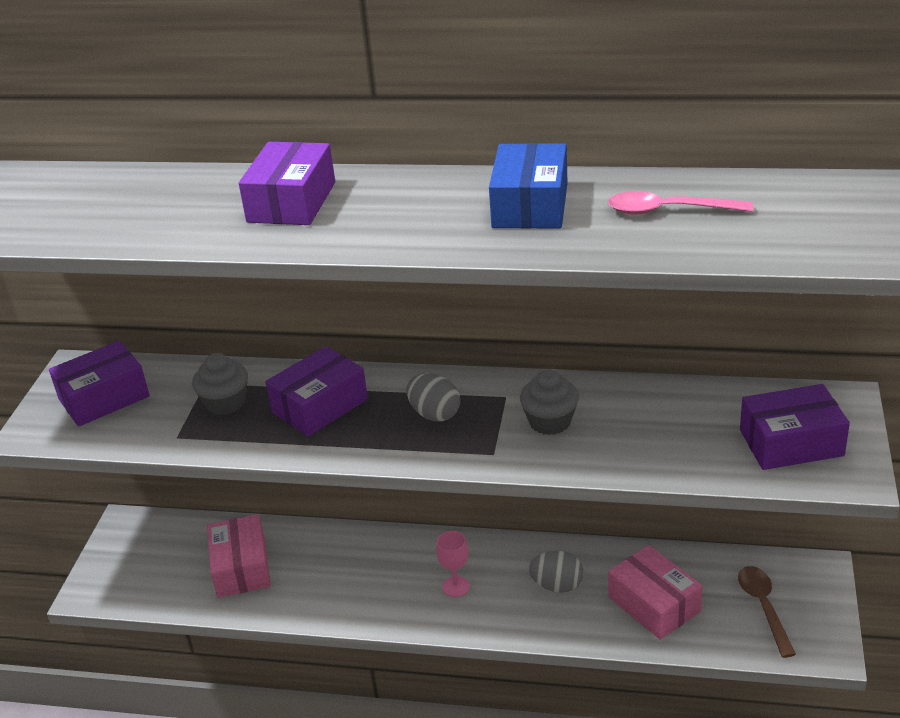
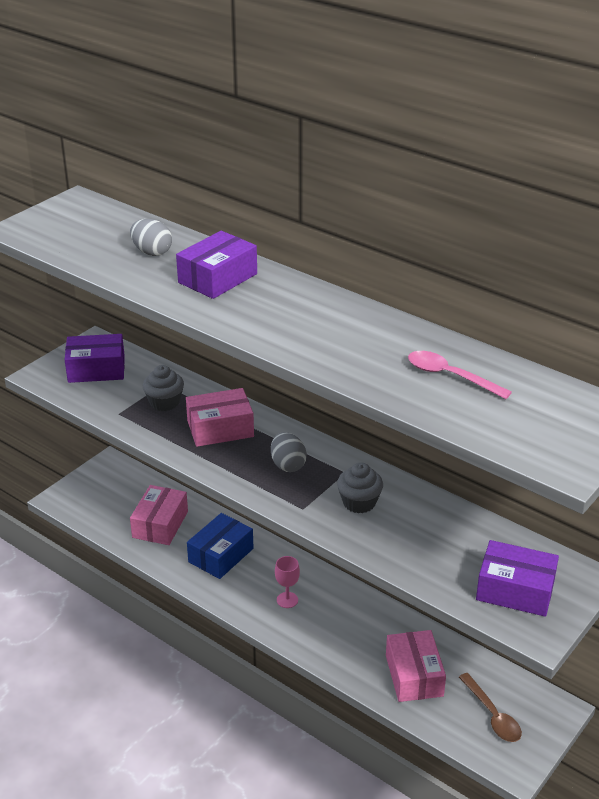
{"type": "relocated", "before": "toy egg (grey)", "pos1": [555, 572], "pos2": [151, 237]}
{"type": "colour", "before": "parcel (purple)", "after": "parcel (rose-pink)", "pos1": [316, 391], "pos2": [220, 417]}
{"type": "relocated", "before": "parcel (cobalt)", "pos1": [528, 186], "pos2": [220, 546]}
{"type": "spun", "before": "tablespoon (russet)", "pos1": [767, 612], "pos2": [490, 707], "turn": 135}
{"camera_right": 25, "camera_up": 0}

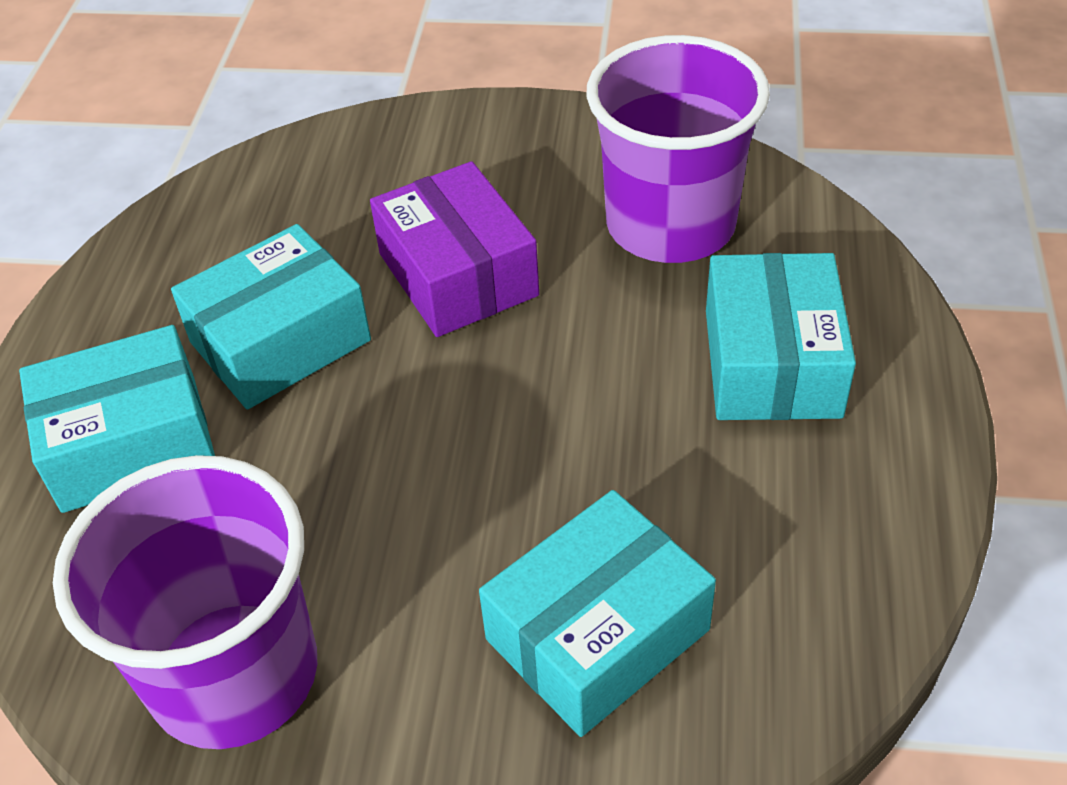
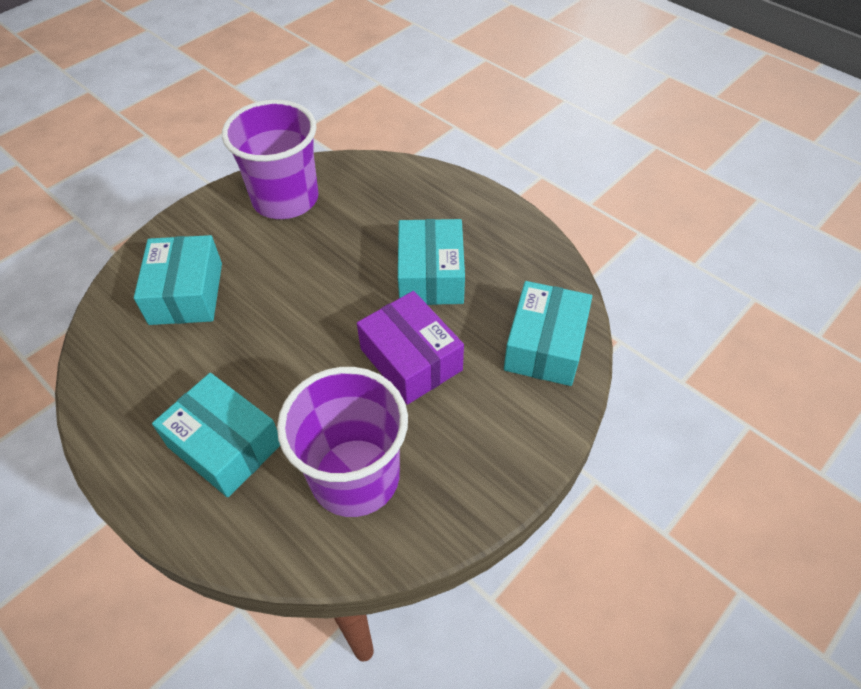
{"type": "spun", "before": "parcel (purple)", "pos1": [454, 249], "pos2": [410, 348], "turn": 45}
{"type": "relocated", "before": "parcel (teal)", "pos1": [117, 419], "pos2": [548, 333]}
{"camera_right": 125, "camera_up": 5}

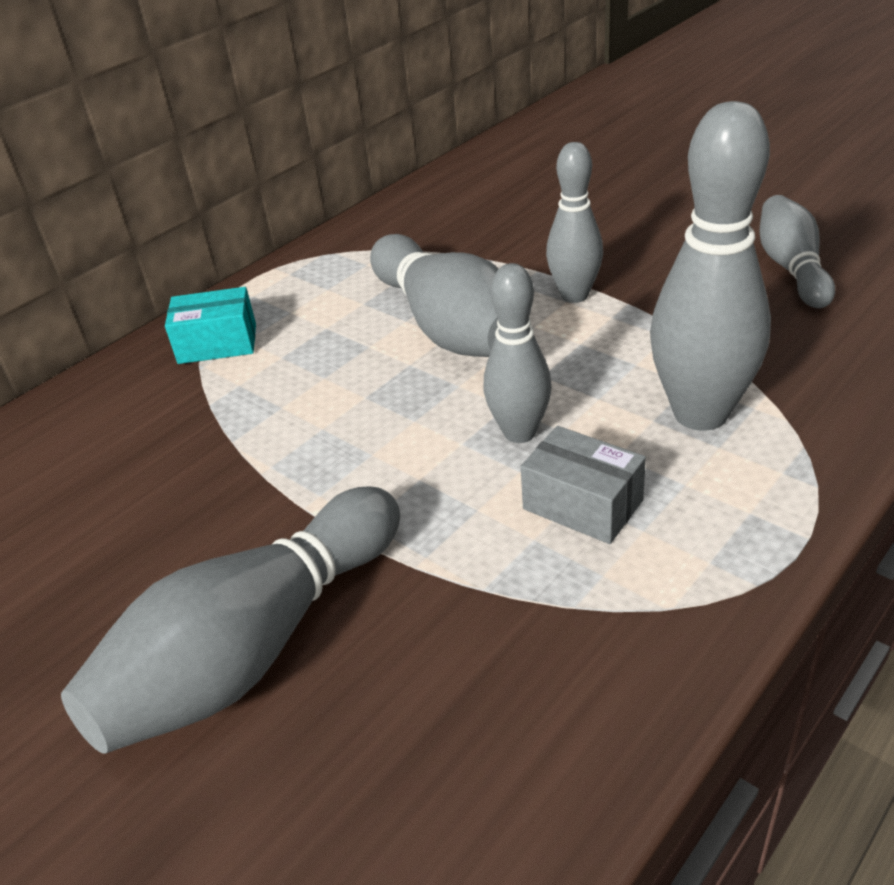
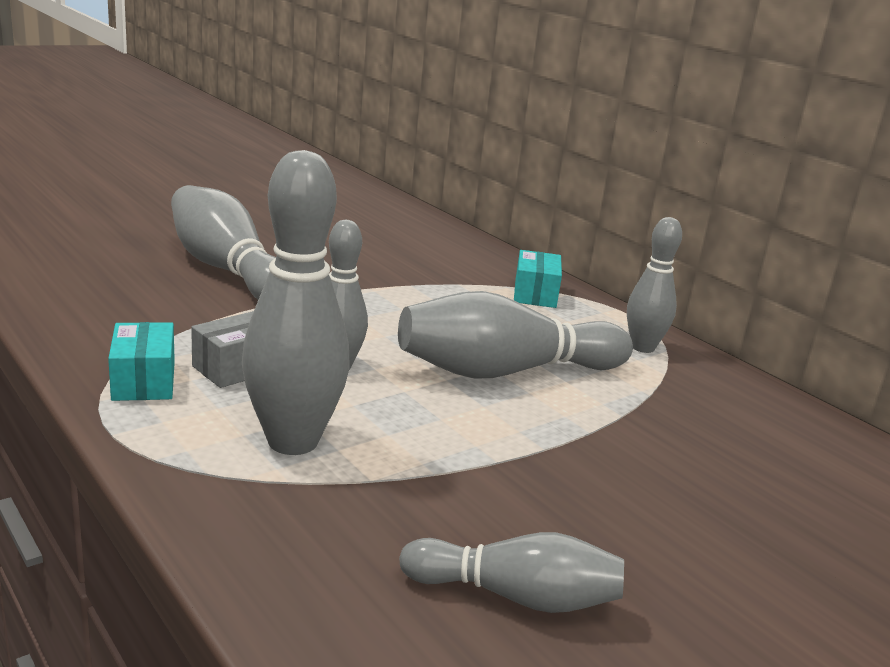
{"type": "appeared", "after": "parcel (teal)", "pos2": [141, 361]}
{"type": "relocated", "before": "skittle (grey)", "pos1": [574, 222], "pos2": [654, 285]}
{"camera_right": 95, "camera_up": -15}

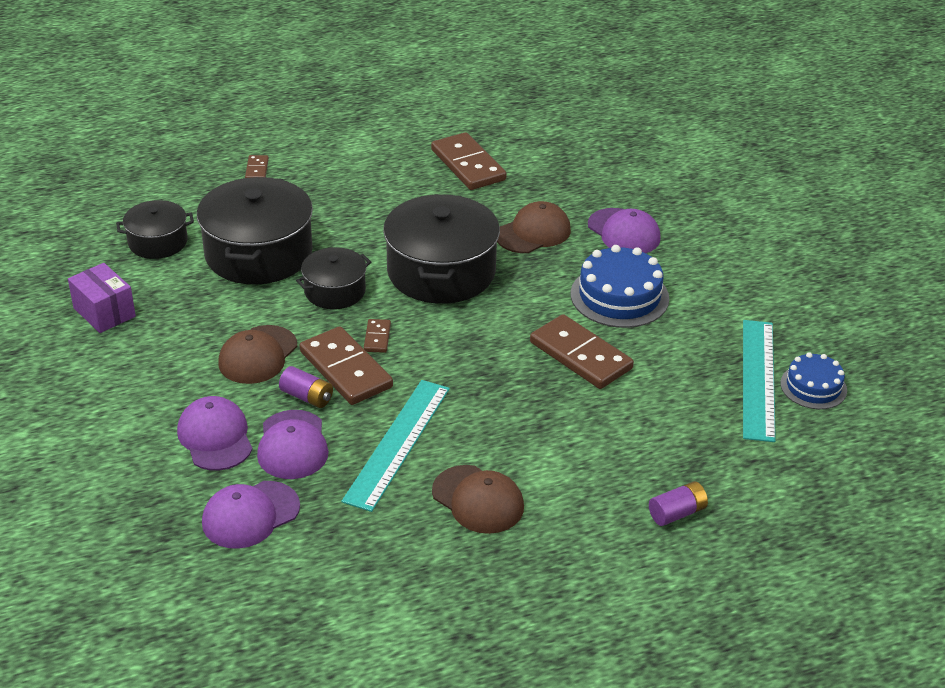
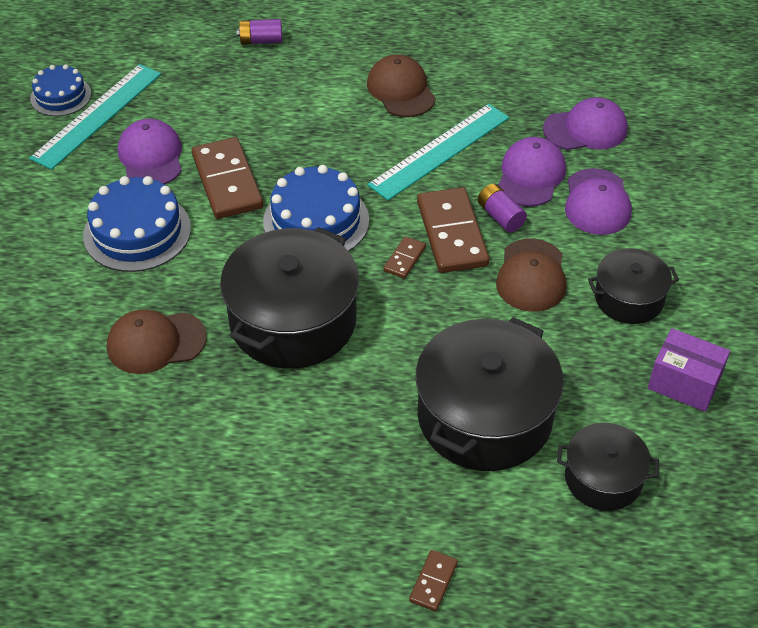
{"type": "relocated", "before": "cap (purple)", "pos1": [624, 230], "pos2": [150, 152]}
{"type": "appeared", "after": "cake (cobalt)", "pos2": [316, 208]}
{"type": "spun", "before": "cap (russet)", "pos1": [257, 354], "pos2": [531, 275], "turn": 135}
{"type": "relocated", "before": "stockpot (jet-black)", "pos1": [333, 278], "pos2": [633, 286]}
{"type": "spun", "before": "parcel (purple)", "pos1": [102, 298], "pos2": [689, 370], "turn": -45}
{"type": "missing", "before": "domino piece (russet)", "pos1": [469, 161]}
{"camera_right": -155, "camera_up": 10}

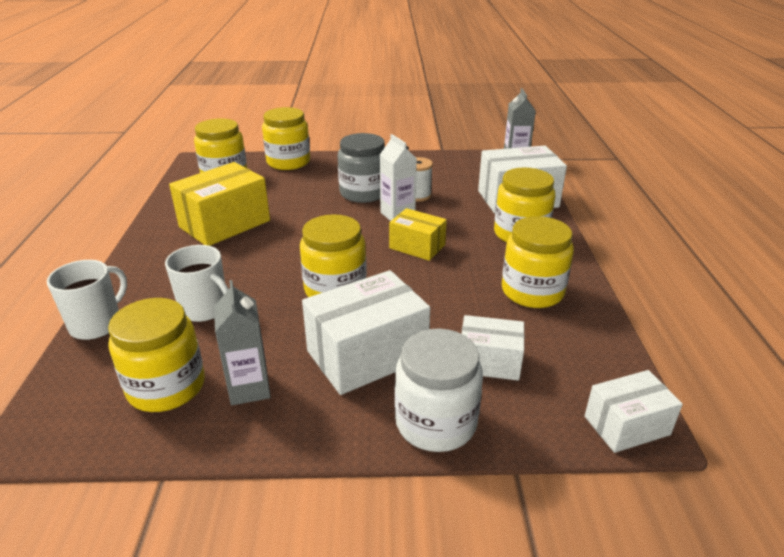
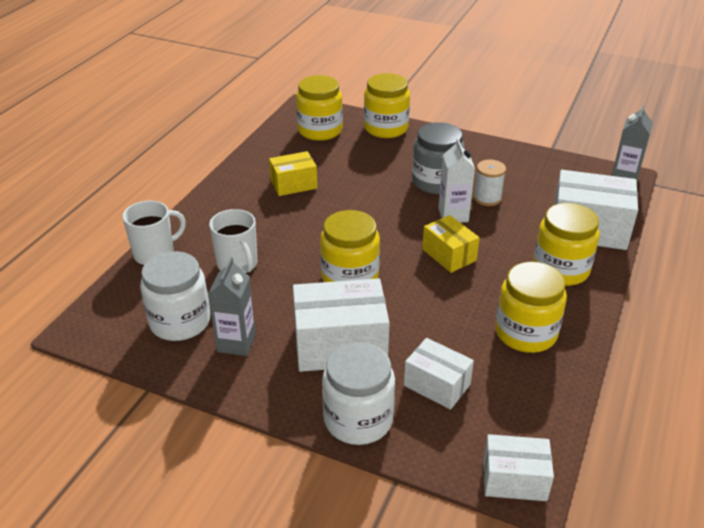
{"type": "colour", "before": "jam jar (yellow)", "after": "jam jar (pure white)", "pos1": [156, 355], "pos2": [175, 296]}
{"type": "size", "before": "parcel (yellow)", "pos1": [219, 204], "pos2": [293, 173], "scale": 0.59}
{"camera_right": 25, "camera_up": 5}

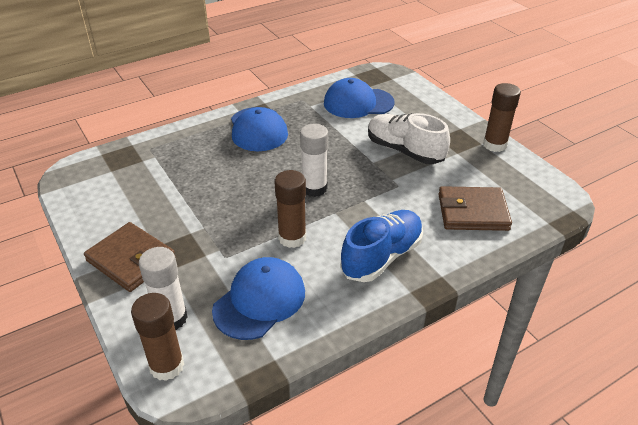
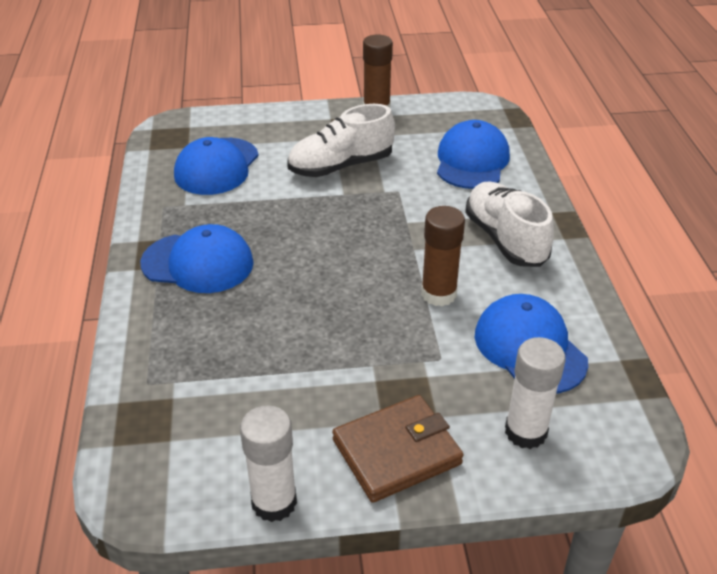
{"type": "relocated", "before": "glue (pure white)", "pos1": [314, 160], "pos2": [268, 463]}
{"type": "exchanged", "before": "wallet (russet)", "after": "cap (cobalt)", "pos1": [475, 208], "pos2": [473, 154]}
{"type": "colour", "before": "sneaker (cobalt)", "after": "sneaker (pure white)", "pos1": [381, 246], "pos2": [509, 224]}
{"type": "missing", "before": "glue (russet)", "pos1": [157, 337]}
{"camera_right": -65, "camera_up": 0}

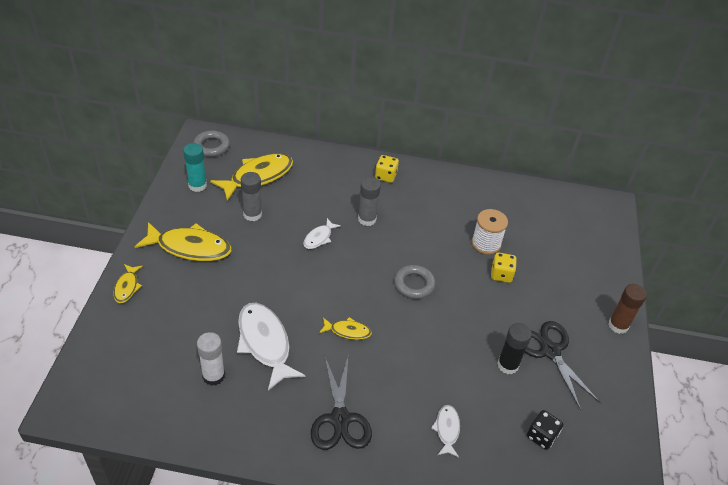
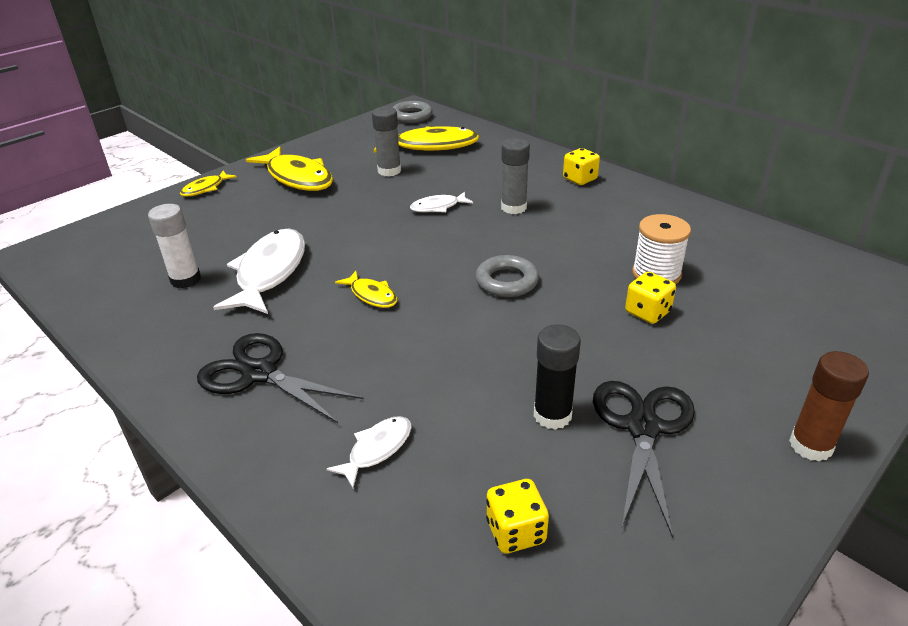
{"type": "spun", "before": "scissors (jet-black)", "pos1": [341, 403], "pos2": [280, 378], "turn": 90}
{"type": "colour", "before": "die (jet-black)", "after": "die (yellow)", "pos1": [545, 430], "pos2": [517, 516]}
{"type": "missing", "before": "glue (teal)", "pos1": [195, 167]}
{"camera_right": 40, "camera_up": -10}

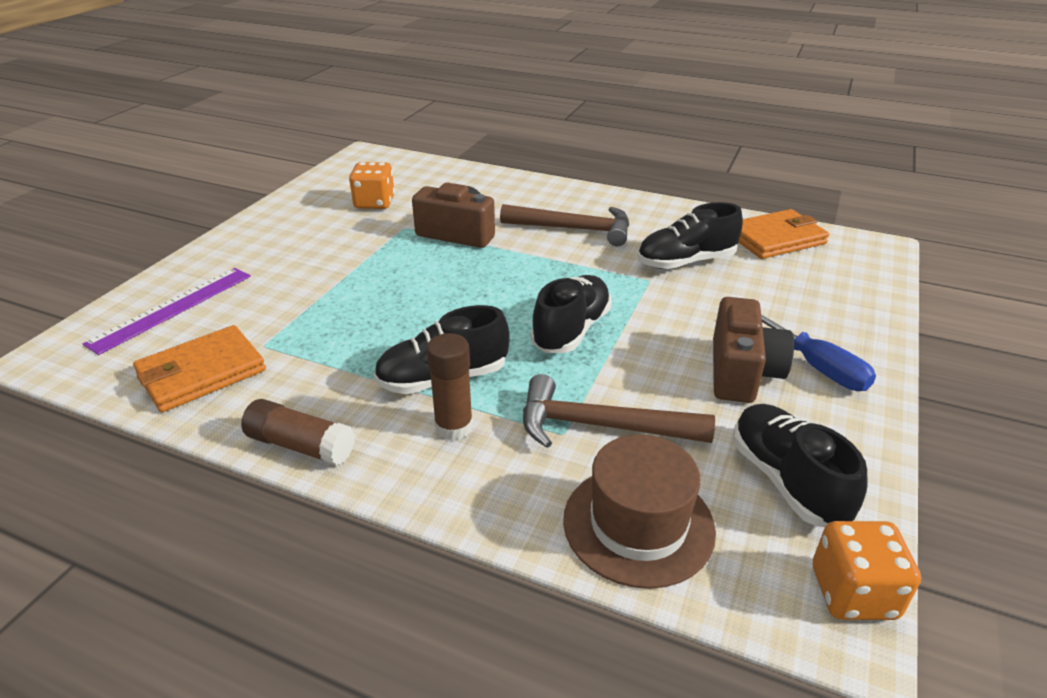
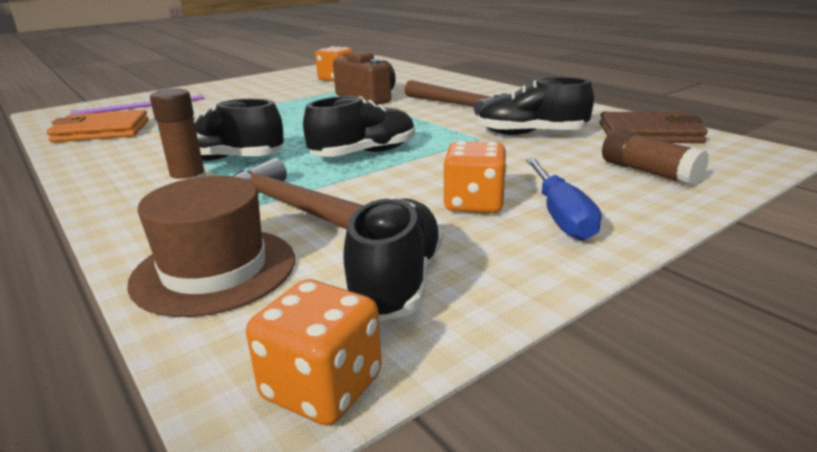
{"type": "exchanged", "before": "photo camera (russet)", "after": "die (orange-coloured)", "pos1": [753, 350], "pos2": [475, 177]}
{"type": "colour", "before": "wallet (orange-coloured)", "after": "wallet (russet)", "pos1": [784, 234], "pos2": [653, 127]}
{"type": "relocated", "before": "glue (russet)", "pos1": [298, 432], "pos2": [655, 157]}
{"camera_right": 30, "camera_up": -10}

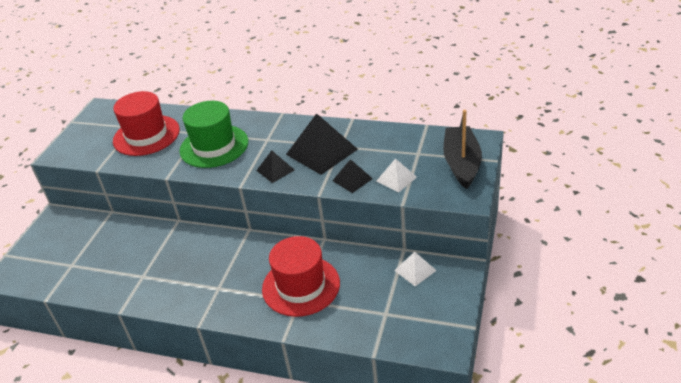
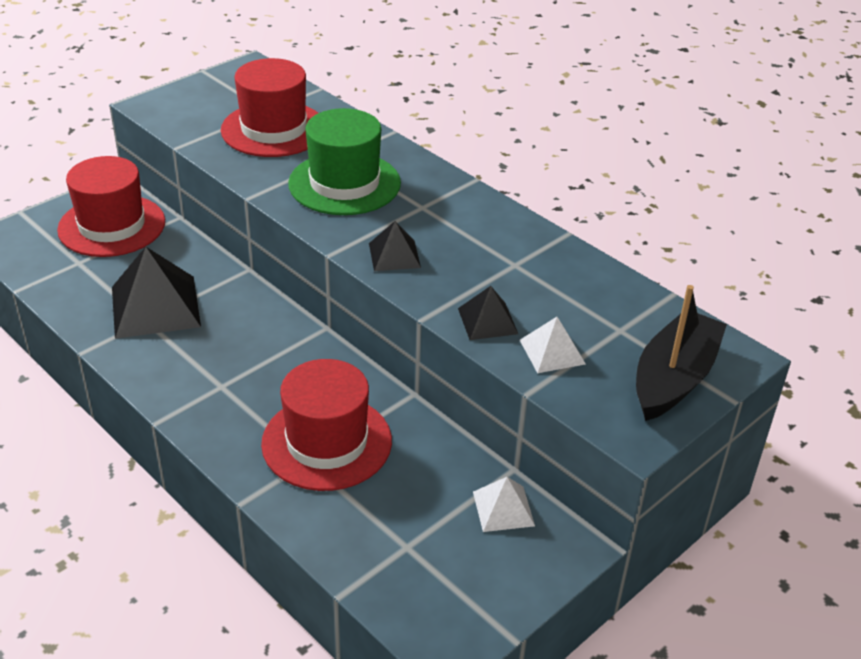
{"type": "appeared", "after": "top hat (scarlet)", "pos2": [111, 206]}
{"type": "relocated", "before": "solid pyramid (jet-black)", "pos1": [322, 144], "pos2": [156, 293]}
{"camera_right": 25, "camera_up": 0}

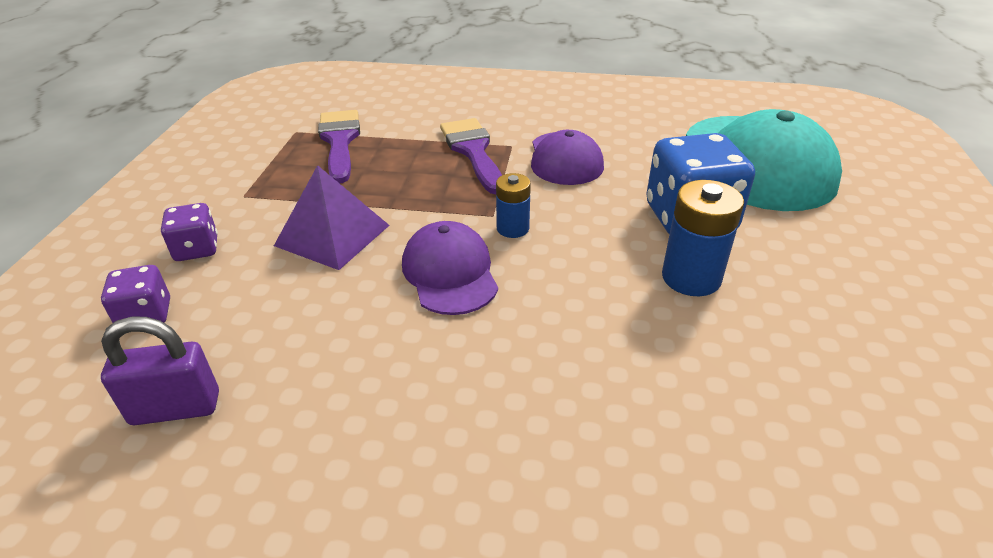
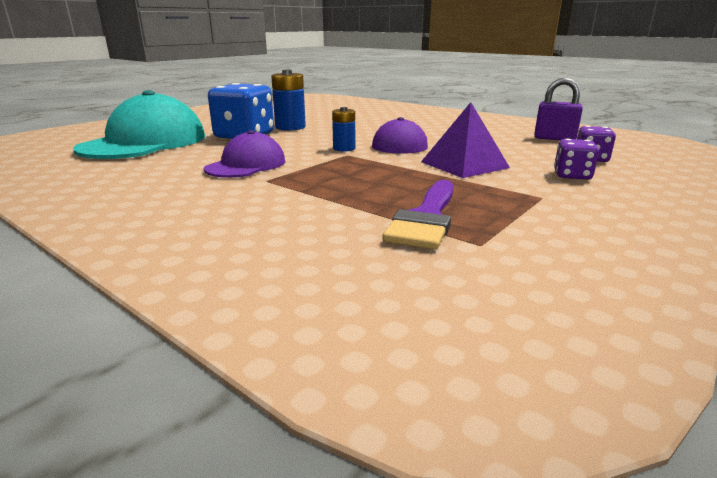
{"type": "missing", "before": "paint brush (purple)", "pos1": [471, 156]}
{"camera_right": -150, "camera_up": -15}

